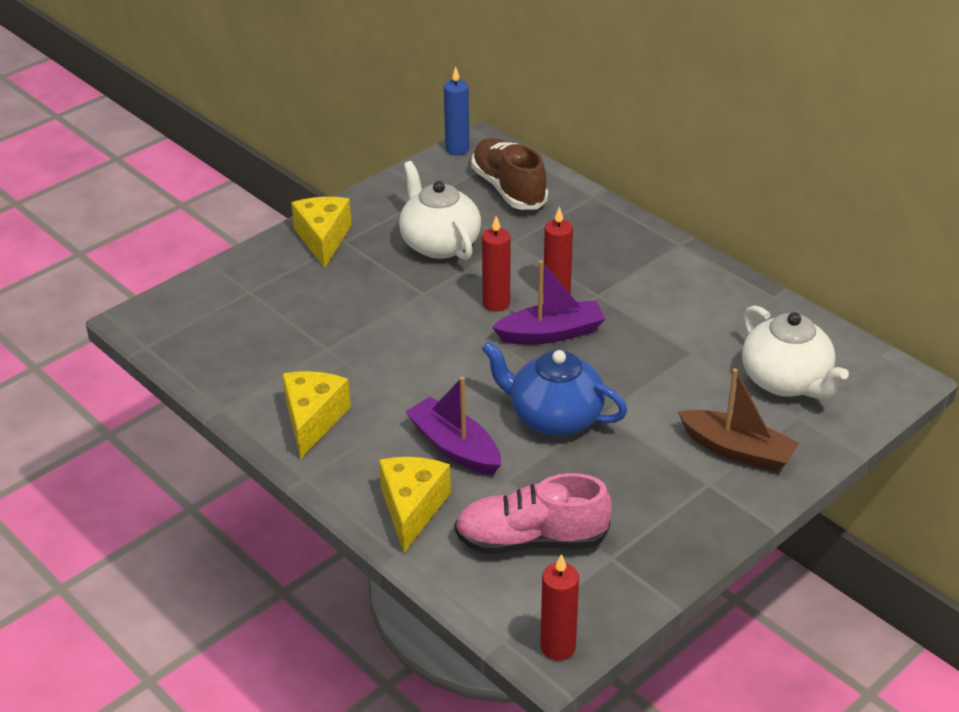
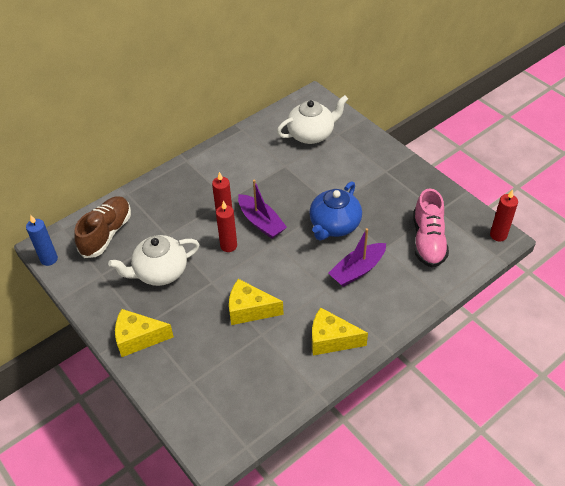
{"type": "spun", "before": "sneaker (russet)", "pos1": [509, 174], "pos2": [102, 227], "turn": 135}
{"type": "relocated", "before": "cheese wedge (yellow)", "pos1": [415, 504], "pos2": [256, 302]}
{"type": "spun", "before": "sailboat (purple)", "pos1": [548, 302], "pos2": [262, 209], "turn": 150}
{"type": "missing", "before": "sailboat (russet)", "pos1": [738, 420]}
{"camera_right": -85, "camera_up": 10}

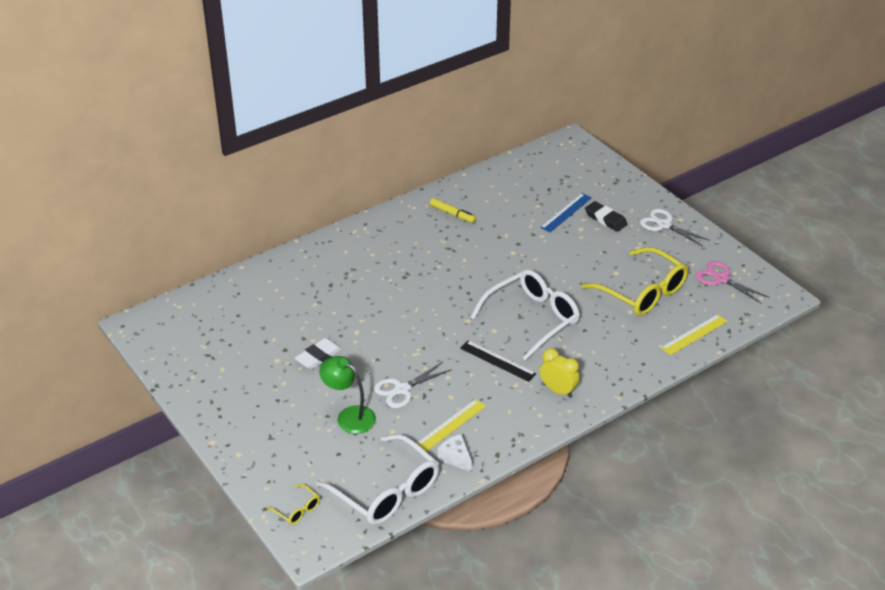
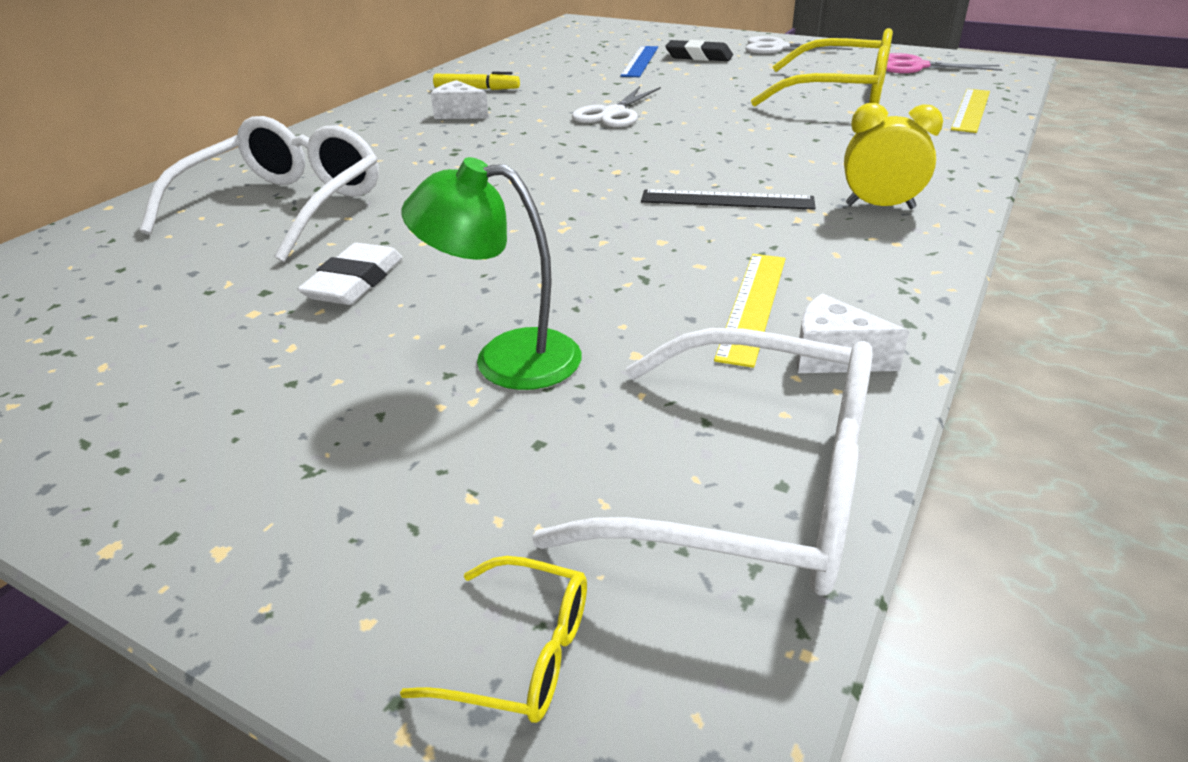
{"type": "relocated", "before": "eyeglasses (pure white)", "pos1": [525, 314], "pos2": [259, 189]}
{"type": "appeared", "after": "cheese wedge (pure white)", "pos2": [460, 99]}
{"type": "relocated", "before": "scissors (pure white)", "pos1": [413, 385], "pos2": [616, 106]}
{"camera_right": -25, "camera_up": -5}

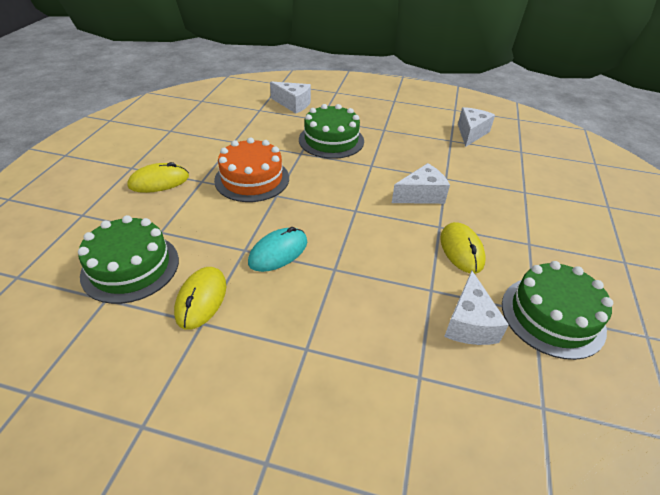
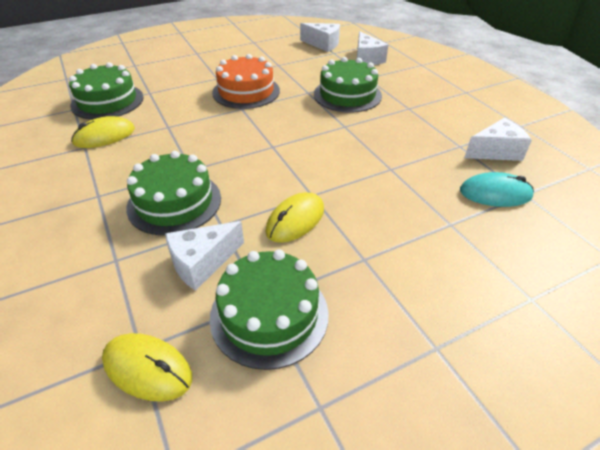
{"type": "relocated", "before": "PC mouse (yellow)", "pos1": [158, 177], "pos2": [147, 367]}
{"type": "appeared", "after": "cake (green)", "pos2": [173, 193]}
{"type": "relocated", "before": "cheese wedge (pure white)", "pos1": [421, 183], "pos2": [320, 37]}
{"type": "relocated", "before": "PC mouse (teal)", "pos1": [277, 249], "pos2": [497, 189]}
{"camera_right": 50, "camera_up": 0}

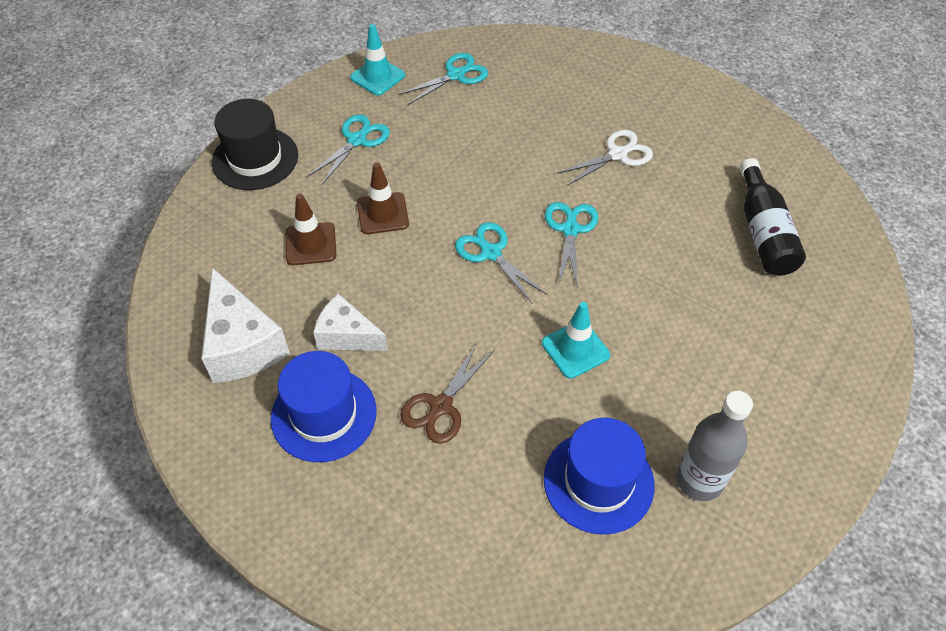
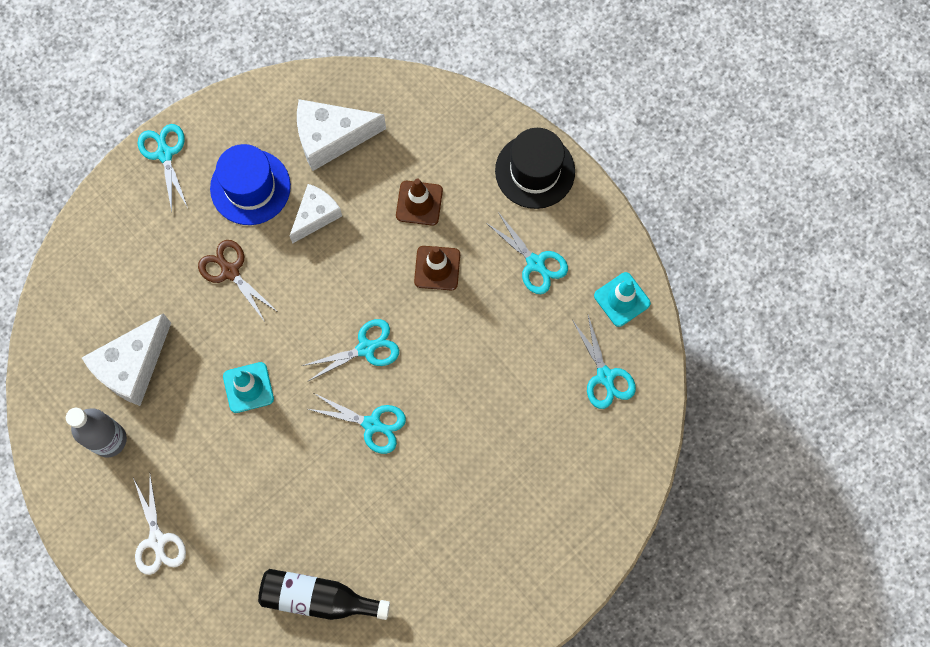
{"type": "exchanged", "before": "top hat (cobalt)", "after": "cheese wedge (pure white)", "pos1": [599, 476], "pos2": [126, 359]}
{"type": "relocated", "before": "scissors (pure white)", "pos1": [605, 157], "pos2": [159, 525]}
{"type": "appeared", "after": "scissors (teal)", "pos2": [163, 168]}
{"camera_right": 105, "camera_up": 20}

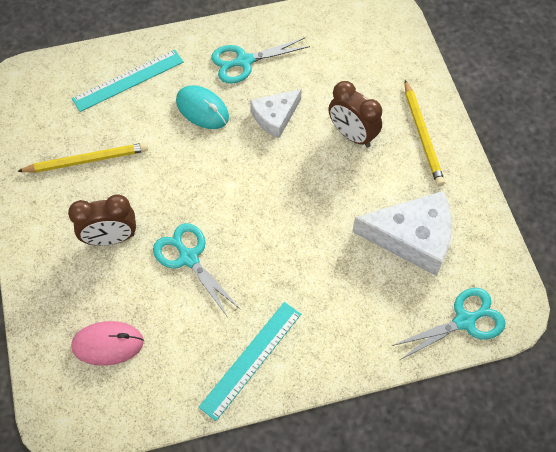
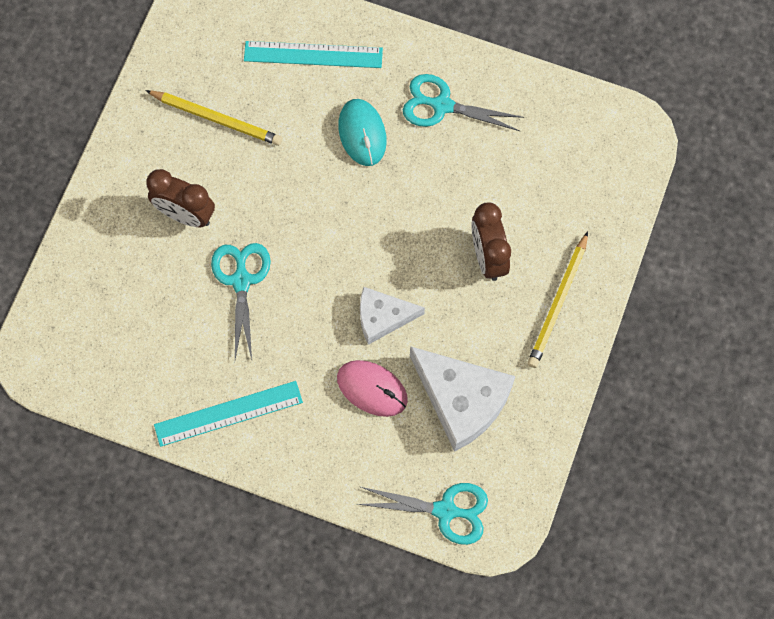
{"type": "relocated", "before": "PC mouse (rose-pink)", "pos1": [107, 343], "pos2": [372, 388]}
{"type": "relocated", "before": "cheese wedge (pure white)", "pos1": [276, 114], "pos2": [392, 316]}
{"camera_right": 35, "camera_up": 10}

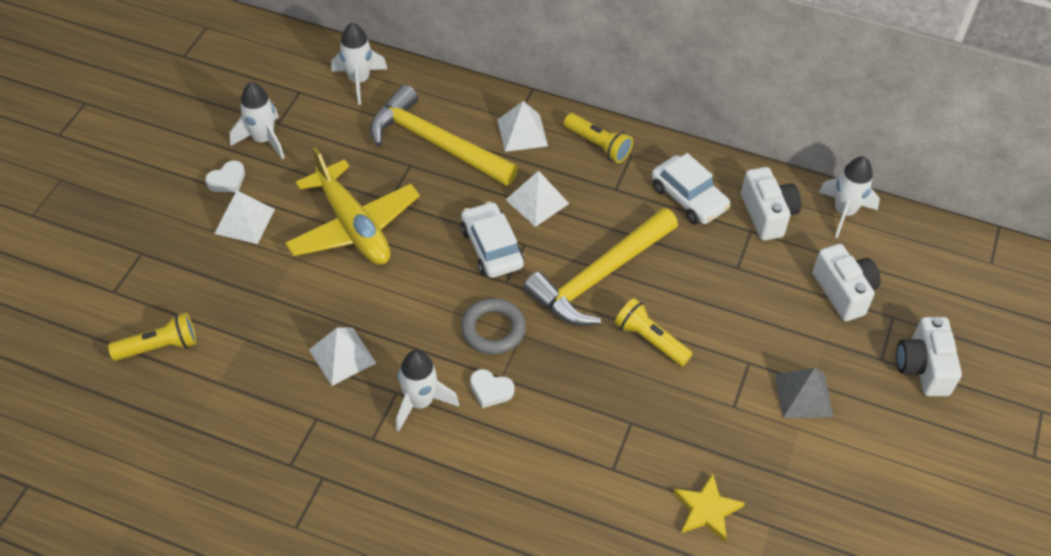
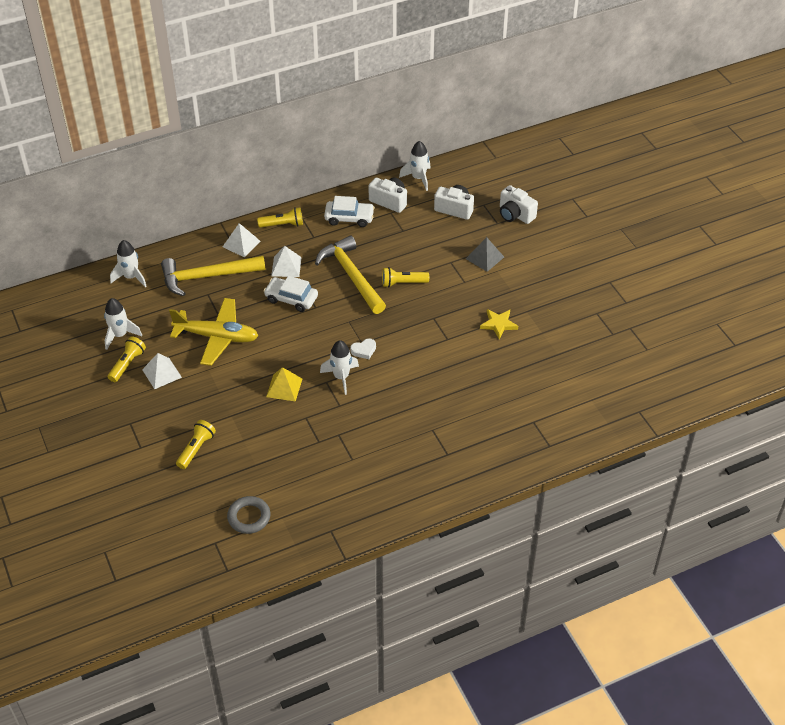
{"type": "exchanged", "before": "love heart (pure white)", "after": "flashlight (yellow)", "pos1": [225, 176], "pos2": [127, 359]}
{"type": "relocated", "before": "ring (grey)", "pos1": [493, 326], "pos2": [248, 515]}
{"type": "colour", "before": "solid pyramid (pure white)", "after": "solid pyramid (yellow)", "pos1": [342, 356], "pos2": [284, 384]}
{"type": "spun", "before": "hammer (yellow)", "pos1": [600, 267], "pos2": [350, 275], "turn": 150}
{"camera_right": -45, "camera_up": -5}

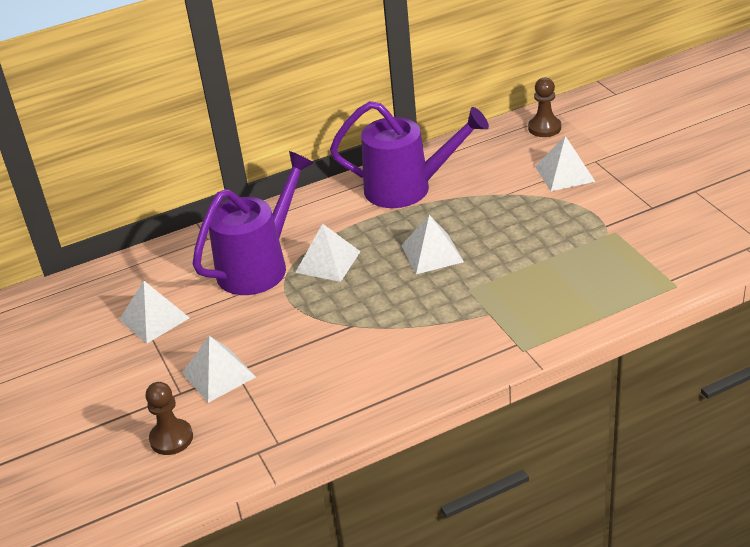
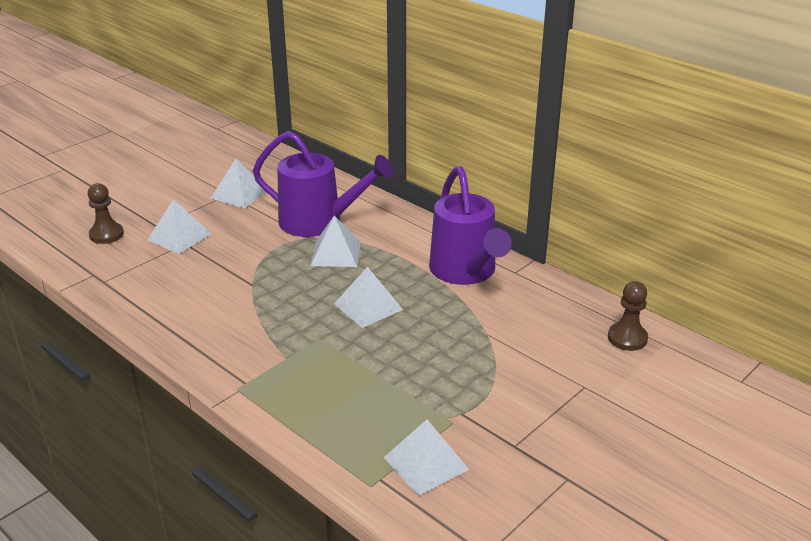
{"type": "relocated", "before": "solid pyramid (pure white)", "pos1": [565, 163], "pos2": [426, 457]}
{"camera_right": 65, "camera_up": -5}

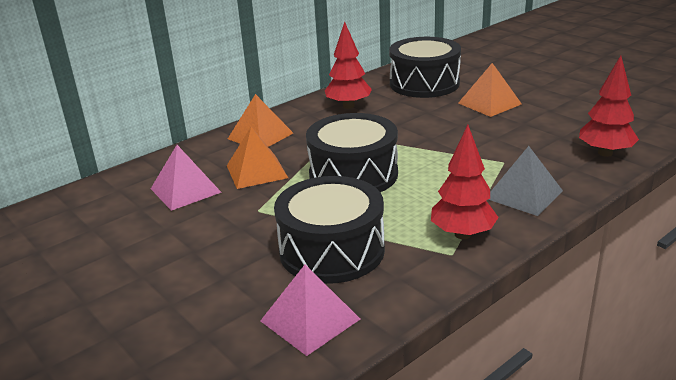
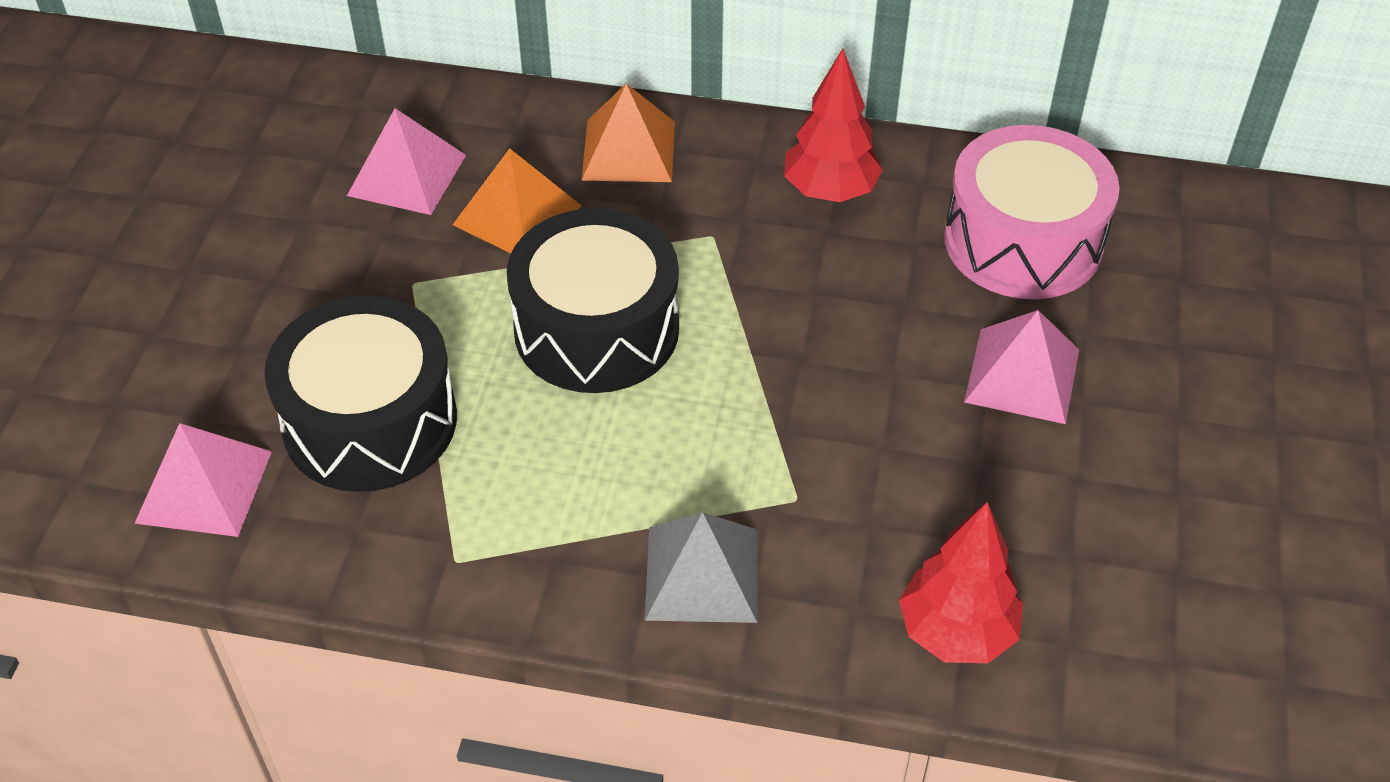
{"type": "colour", "before": "toy drum (jet-black)", "after": "toy drum (rose-pink)", "pos1": [425, 67], "pos2": [1032, 212]}
{"type": "colour", "before": "solid pyramid (orange-coloured)", "after": "solid pyramid (rose-pink)", "pos1": [490, 90], "pos2": [1021, 367]}
{"type": "missing", "before": "toy tree (scarlet)", "pos1": [465, 182]}
{"camera_right": 50, "camera_up": 20}

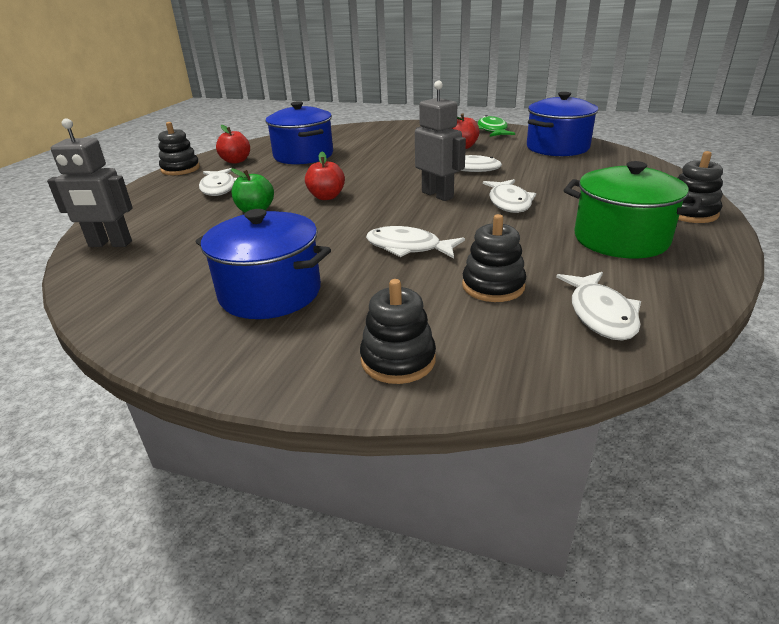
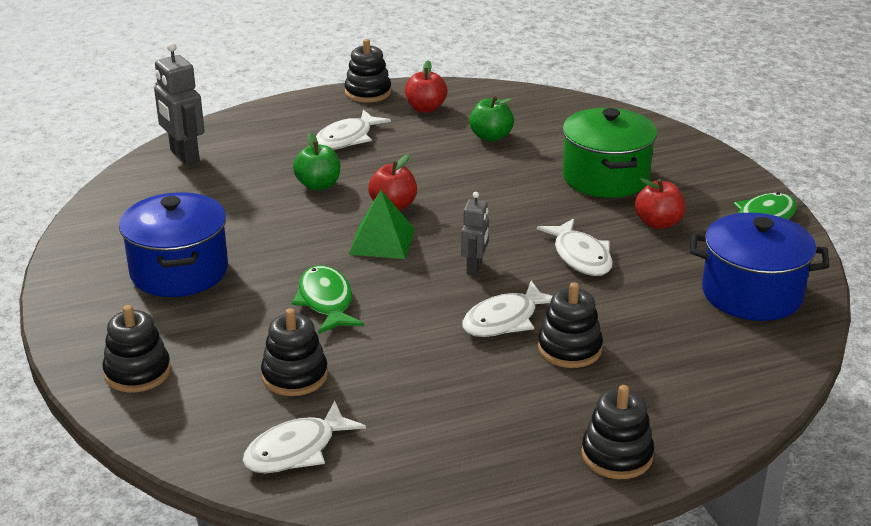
{"type": "colour", "before": "fish (pure white)", "after": "fish (green)", "pos1": [415, 242], "pos2": [328, 299]}
{"type": "appeared", "after": "solid pyramid (green)", "pos2": [382, 224]}
{"type": "size", "before": "robot (grey)", "pos1": [440, 141], "pos2": [475, 233], "scale": 0.62}
{"type": "exchanged", "before": "stockpot (cobalt)", "after": "apple fruit (green)", "pos1": [299, 132], "pos2": [491, 119]}
{"type": "appeared", "after": "stacking toy (jet-black)", "pos2": [570, 325]}
{"type": "relocated", "before": "stockpot (green)", "pos1": [633, 209], "pos2": [609, 153]}
{"camera_right": 50, "camera_up": 0}

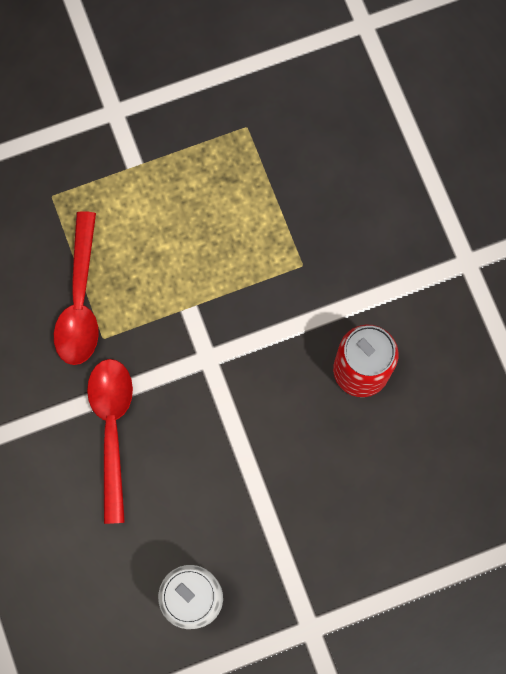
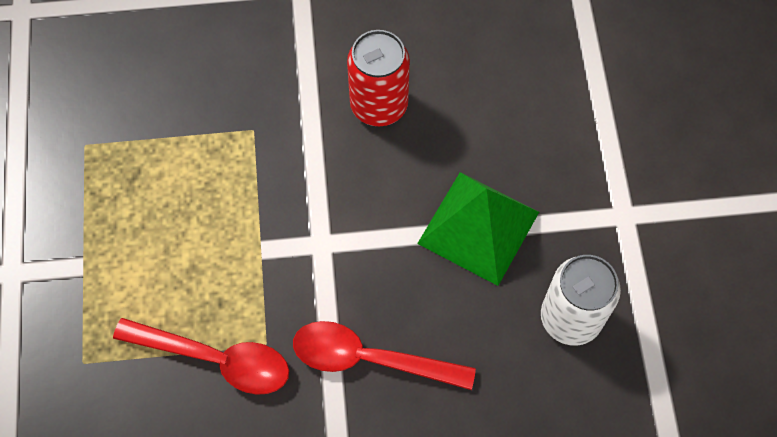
{"type": "appeared", "after": "solid pyramid (green)", "pos2": [478, 229]}
{"camera_right": -75, "camera_up": -10}

